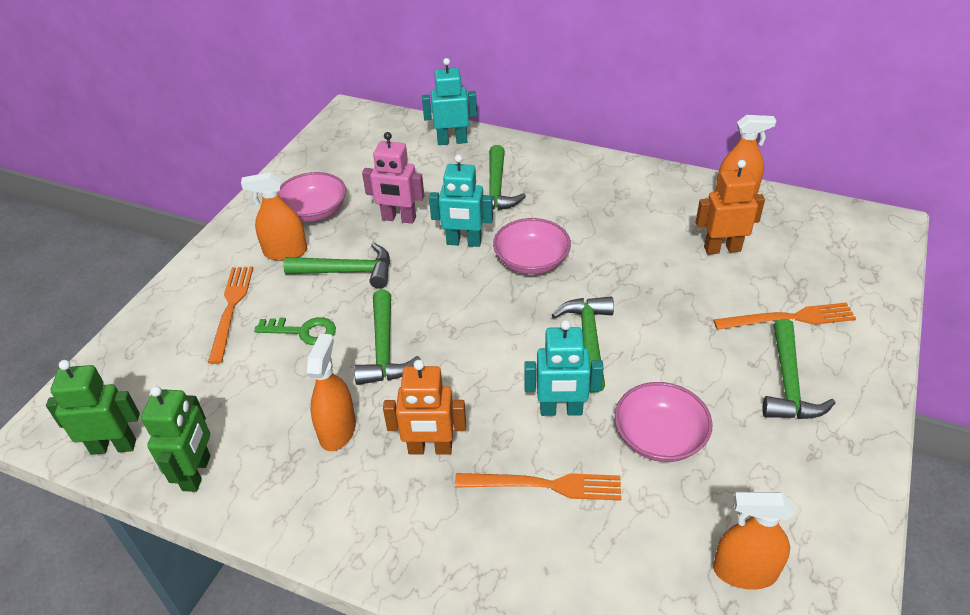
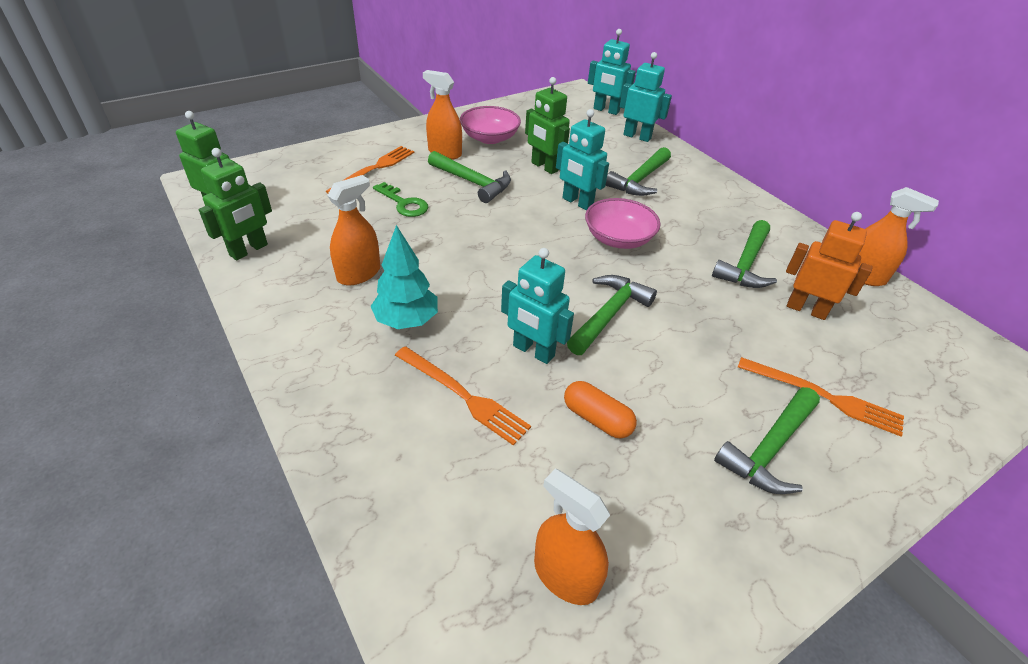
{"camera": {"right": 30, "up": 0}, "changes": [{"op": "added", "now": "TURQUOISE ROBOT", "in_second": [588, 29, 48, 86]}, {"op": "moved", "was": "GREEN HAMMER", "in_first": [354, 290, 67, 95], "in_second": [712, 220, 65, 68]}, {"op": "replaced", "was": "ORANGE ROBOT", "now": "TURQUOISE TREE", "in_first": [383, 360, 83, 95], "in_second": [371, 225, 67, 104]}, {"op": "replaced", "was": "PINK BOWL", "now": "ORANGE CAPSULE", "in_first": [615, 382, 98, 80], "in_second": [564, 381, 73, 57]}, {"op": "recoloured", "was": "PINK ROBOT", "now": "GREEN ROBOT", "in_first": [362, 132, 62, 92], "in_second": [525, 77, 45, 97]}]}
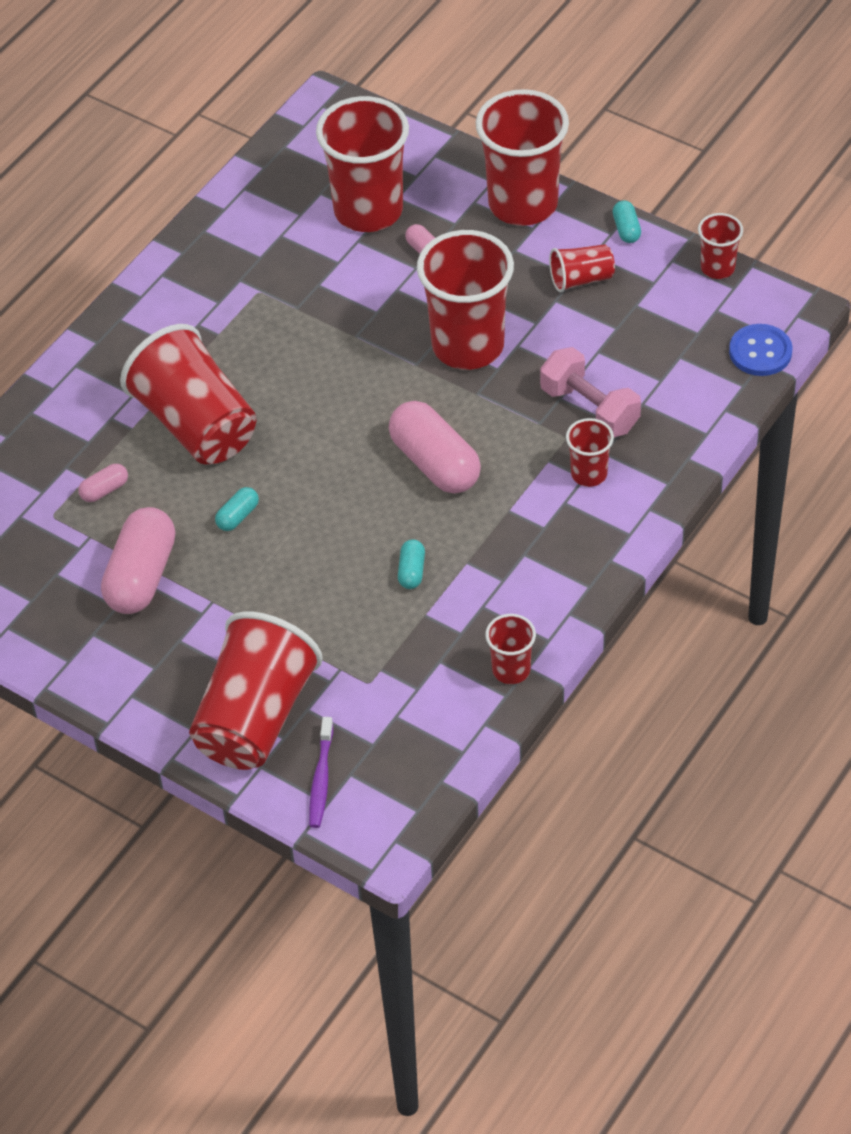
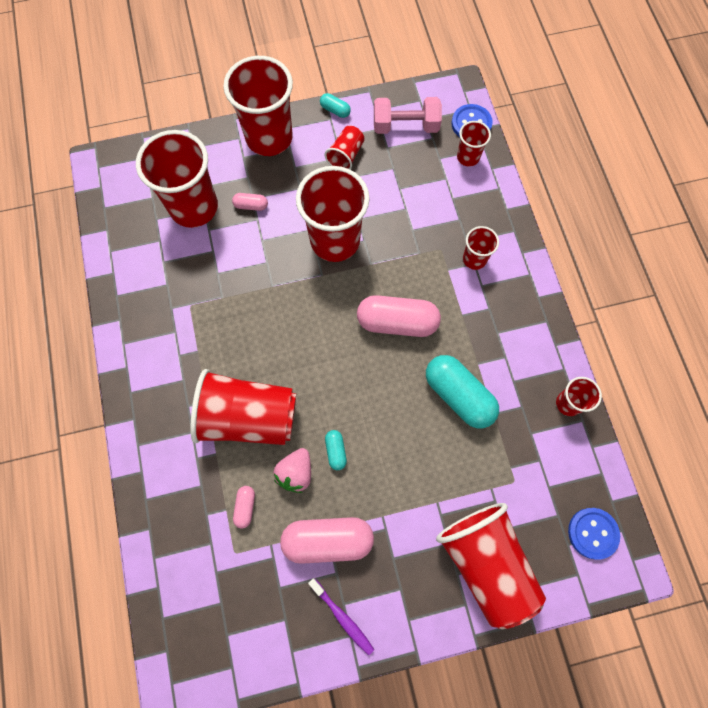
{"camera": {"right": -50, "up": 20}, "changes": [{"op": "added", "now": "PINK STRAWBERRY", "in_second": [273, 448, 38, 45]}, {"op": "added", "now": "BLUE BUTTON", "in_second": [568, 508, 52, 51]}, {"op": "moved", "was": "PURPLE TOOTHBRUSH", "in_first": [309, 717, 24, 111], "in_second": [308, 578, 66, 77]}, {"op": "moved", "was": "PINK DUMBBELL", "in_first": [540, 347, 101, 90], "in_second": [374, 97, 68, 37]}, {"op": "moved", "was": "RED CUP", "in_first": [698, 213, 45, 66], "in_second": [457, 121, 34, 46]}, {"op": "turned", "was": "PINK CAPSULE", "in_first": [101, 507, 74, 107], "in_second": [280, 517, 94, 47], "clockwise": -60}, {"op": "resized", "was": "TURQUOISE CAPSULE", "in_first": [398, 539, 27, 50], "in_second": [426, 355, 73, 74], "ratio": 2.18}]}
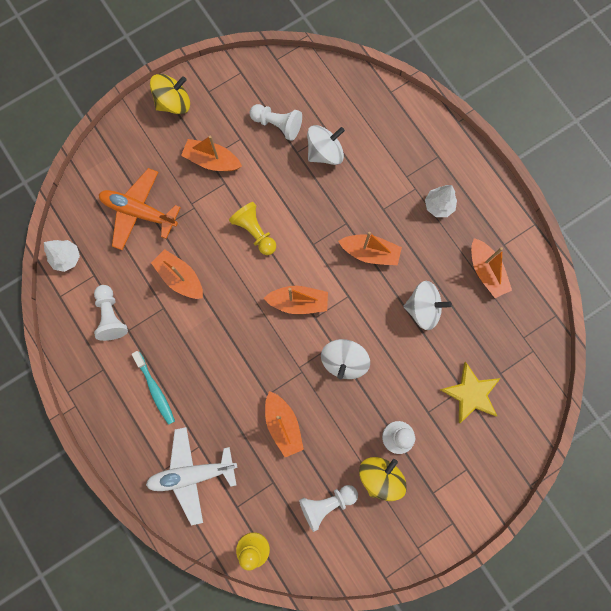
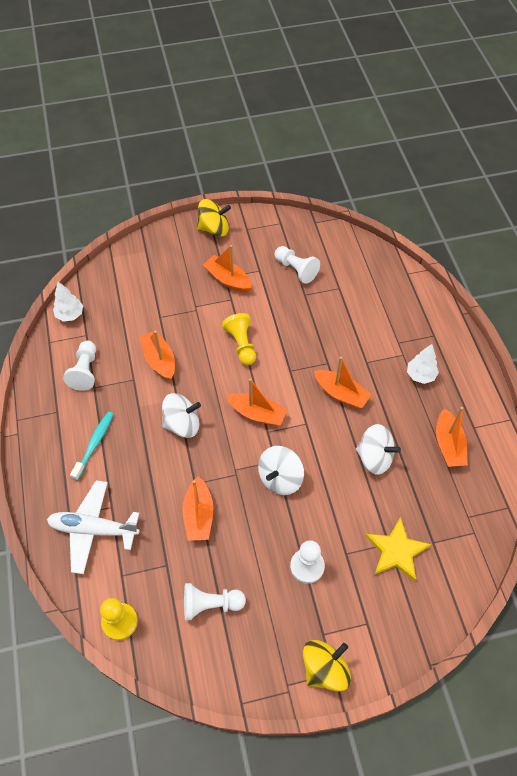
{"camera": {"right": 20, "up": -20}, "changes": [{"op": "removed", "was": "ORANGE PLANE", "in_first": [99, 168, 82, 82]}, {"op": "moved", "was": "WHITE SPINNING TOP", "in_first": [307, 125, 38, 40], "in_second": [162, 393, 39, 45]}, {"op": "moved", "was": "YELLOW SPINNING TOP", "in_first": [359, 457, 48, 44], "in_second": [303, 640, 48, 51]}, {"op": "turned", "was": "TURQUOISE TOOTHBRUSH", "in_first": [132, 351, 43, 74], "in_second": [70, 412, 44, 69], "clockwise": -150}]}
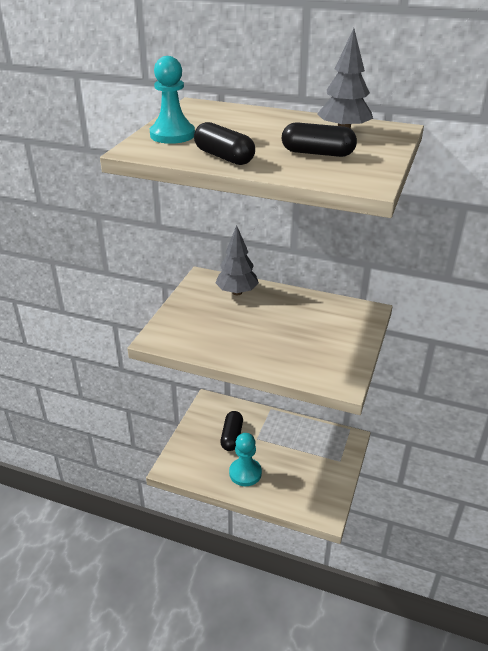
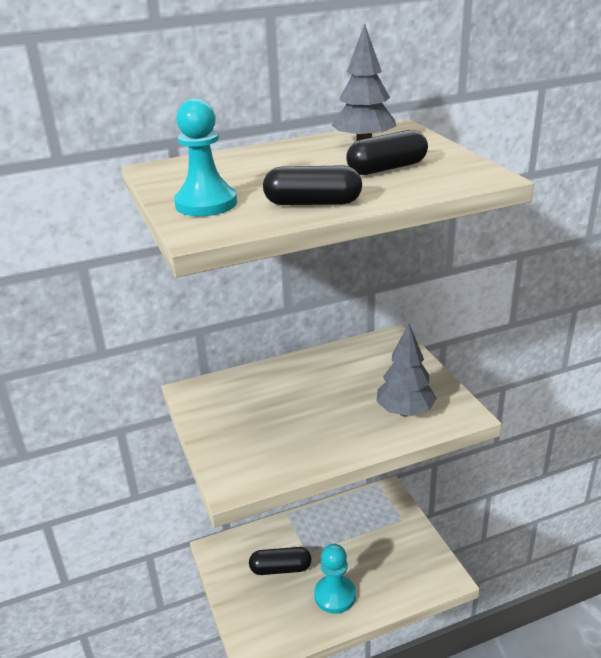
{"camera": {"right": -40, "up": -5}, "changes": [{"op": "moved", "was": "GREY TREE", "in_first": [215, 225, 44, 70], "in_second": [376, 324, 61, 93]}, {"op": "turned", "was": "BLACK CAPSULE", "in_first": [220, 411, 23, 40], "in_second": [249, 547, 62, 28], "clockwise": -60}]}
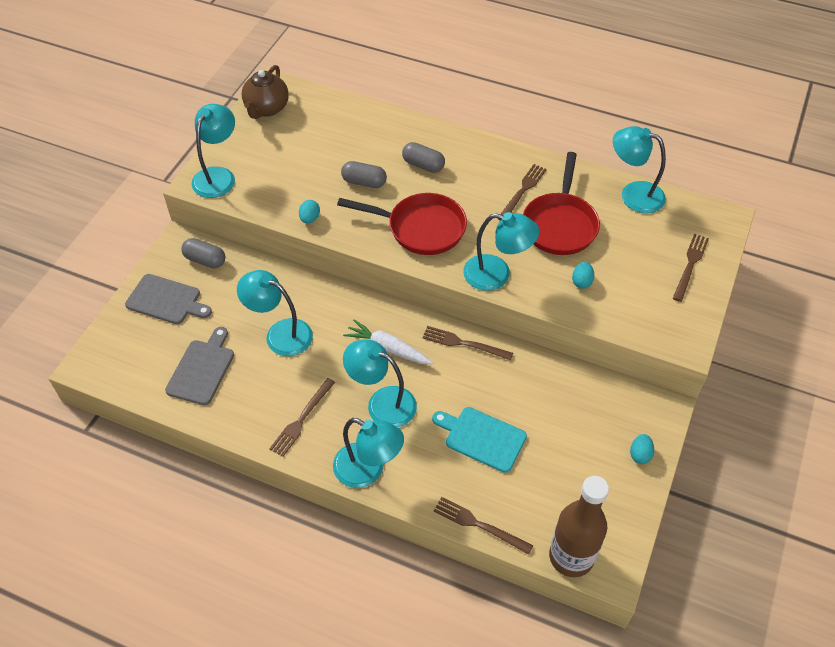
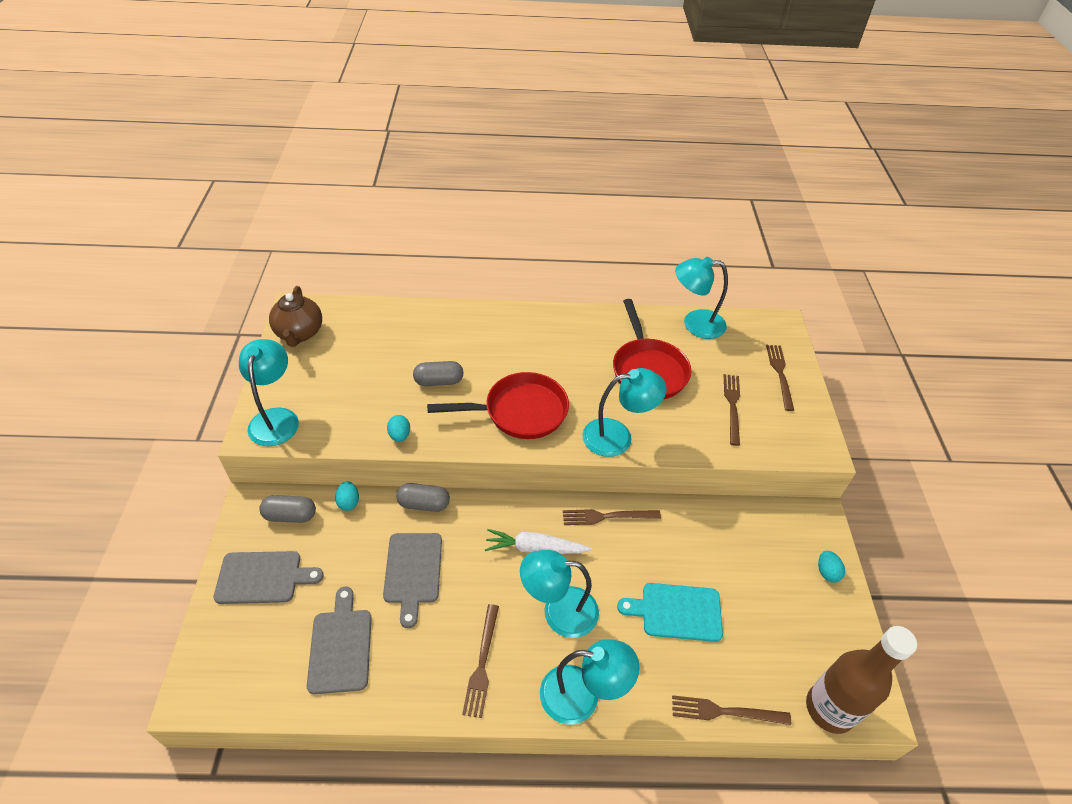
{"camera": {"right": -25, "up": -5}, "changes": [{"op": "moved", "was": "GREY CAPSULE", "in_first": [402, 142, 43, 31], "in_second": [396, 483, 54, 29]}, {"op": "moved", "was": "BROWN FORK", "in_first": [498, 164, 49, 57], "in_second": [724, 374, 16, 72]}, {"op": "moved", "was": "TURQUOISE EGG", "in_first": [572, 262, 22, 27], "in_second": [335, 481, 24, 30]}, {"op": "replaced", "was": "TURQUOISE LAMP", "now": "GREY CUTTING BOARD", "in_first": [237, 270, 76, 86], "in_second": [383, 533, 59, 95]}]}
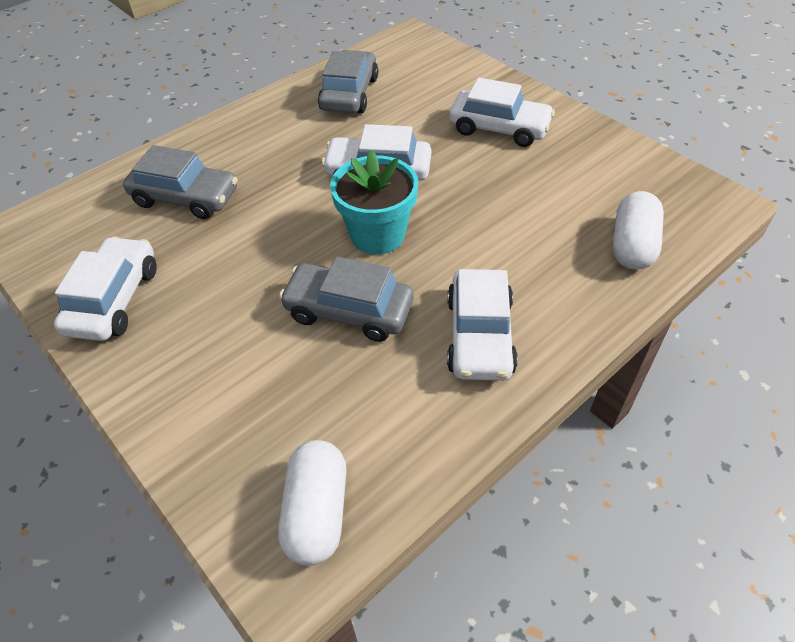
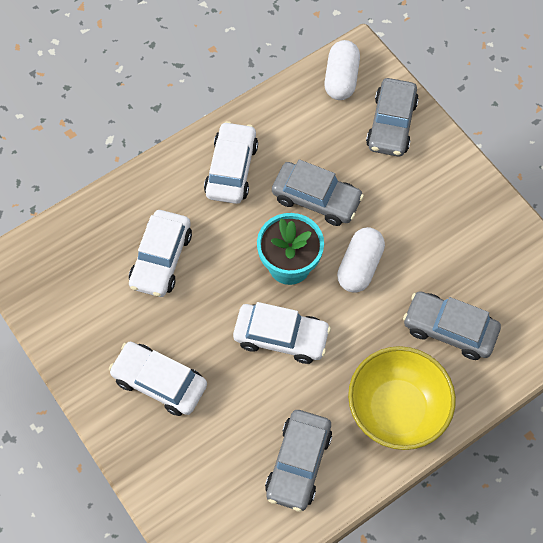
{"camera": {"right": -175, "up": 15}, "changes": [{"op": "added", "now": "YELLOW BOWL", "in_second": [348, 346, 108, 104]}, {"op": "added", "now": "GREY CAR", "in_second": [366, 78, 53, 78]}, {"op": "moved", "was": "WHITE CAR", "in_first": [54, 236, 103, 105], "in_second": [129, 210, 63, 87]}, {"op": "moved", "was": "WHITE CAPSULE", "in_first": [612, 191, 52, 79], "in_second": [337, 227, 48, 66]}]}
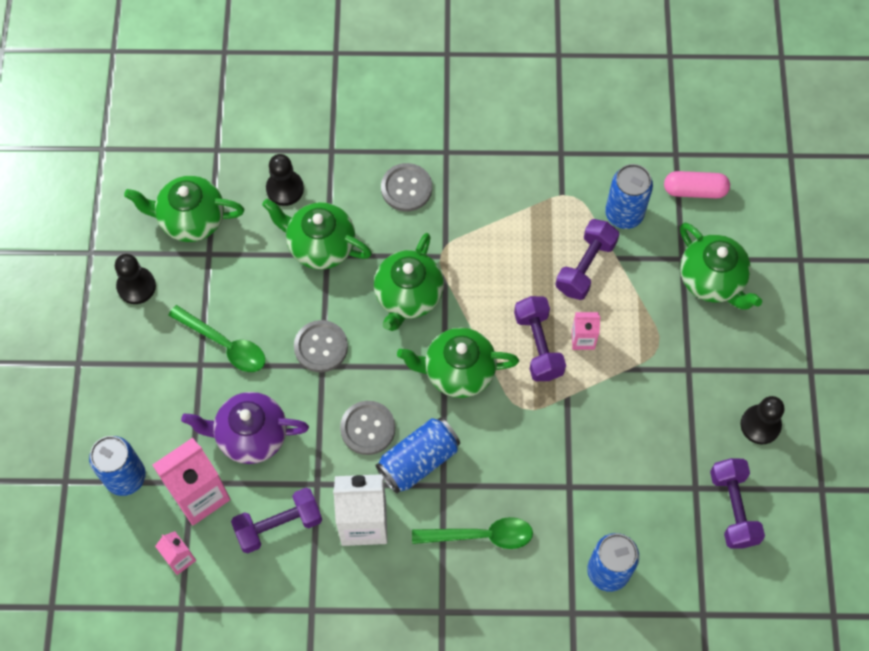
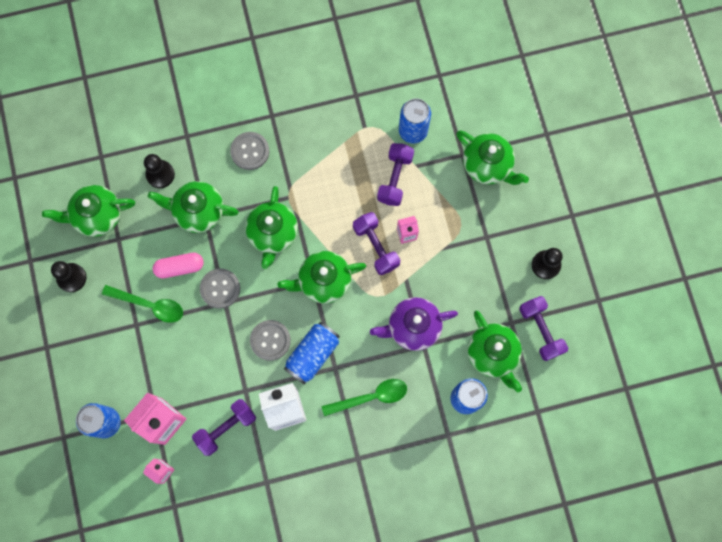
{"camera": {"right": -15, "up": 10}, "changes": [{"op": "added", "now": "GREEN TEAPOT", "in_second": [467, 311, 55, 81]}, {"op": "moved", "was": "PURPLE TEAPOT", "in_first": [181, 392, 128, 72], "in_second": [370, 297, 88, 54]}, {"op": "moved", "was": "PINK CAPSULE", "in_first": [664, 171, 66, 27], "in_second": [153, 253, 51, 25]}]}
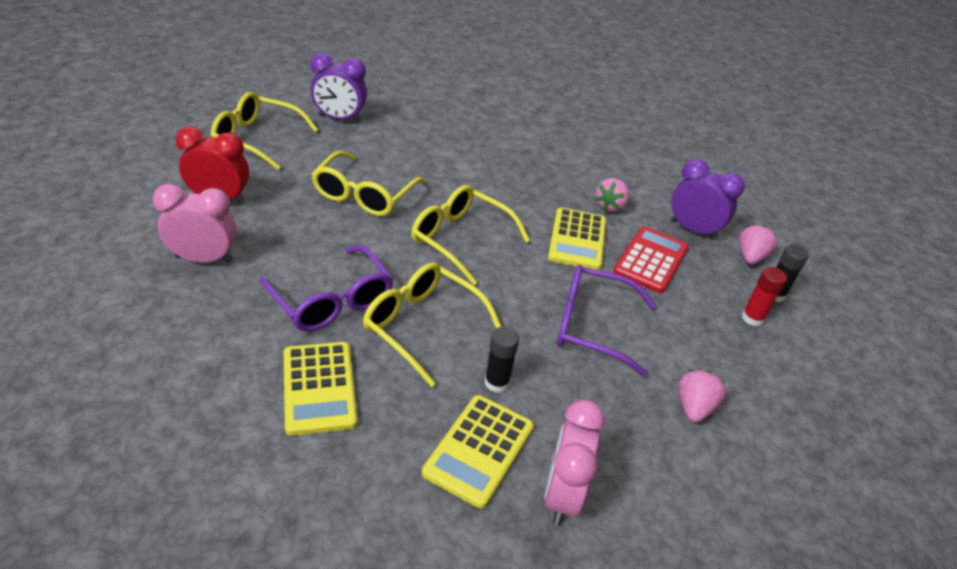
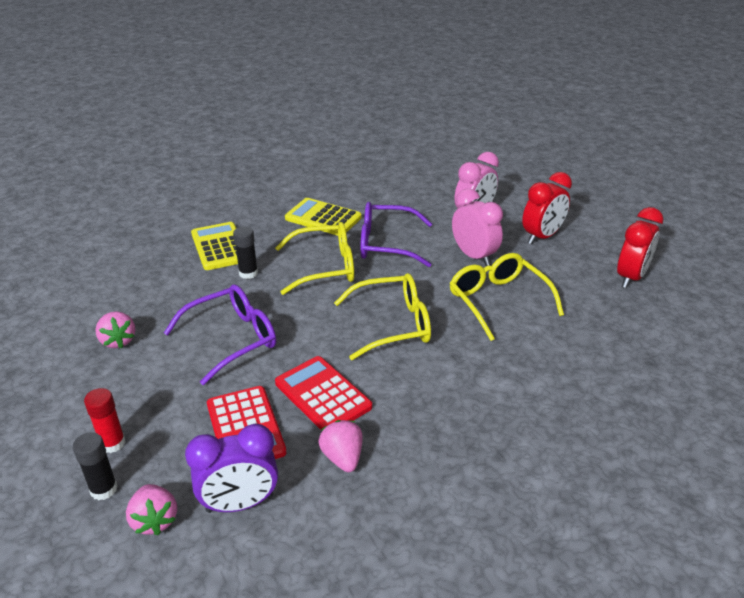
{"camera": {"right": 135, "up": -5}, "changes": [{"op": "removed", "was": "PURPLE CLOCK", "in_first": [310, 53, 57, 69]}, {"op": "moved", "was": "PINK CLOCK", "in_first": [544, 399, 61, 126], "in_second": [452, 188, 51, 78]}, {"op": "replaced", "was": "YELLOW GLASSES", "now": "RED CLOCK", "in_first": [211, 92, 107, 78], "in_second": [617, 207, 46, 81]}, {"op": "recoloured", "was": "YELLOW CALCULATOR", "now": "RED CALCULATOR", "in_first": [548, 208, 58, 62], "in_second": [275, 356, 97, 74]}]}
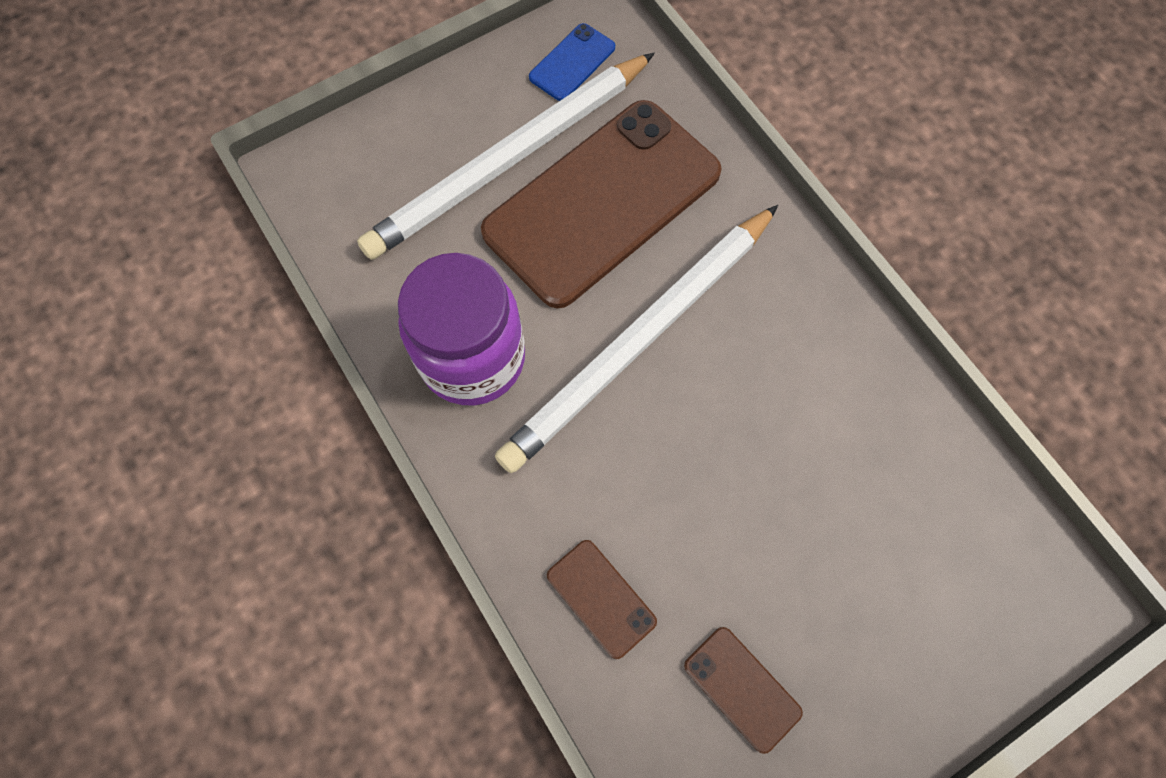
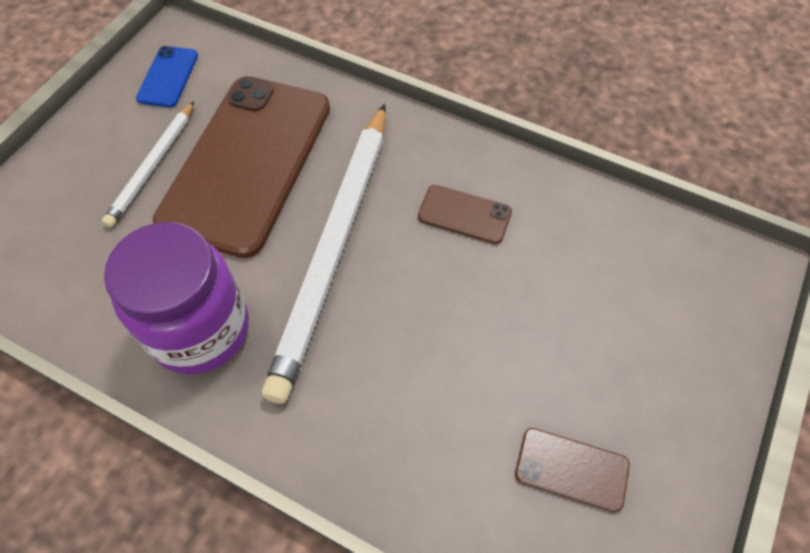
{"camera": {"right": -30, "up": -10}, "changes": [{"op": "moved", "was": "BROWN PHONE", "in_first": [547, 540, 110, 119], "in_second": [418, 185, 94, 59]}, {"op": "resized", "was": "WHITE PENCIL", "in_first": [357, 53, 298, 207], "in_second": [102, 101, 92, 126], "ratio": 0.5}]}
